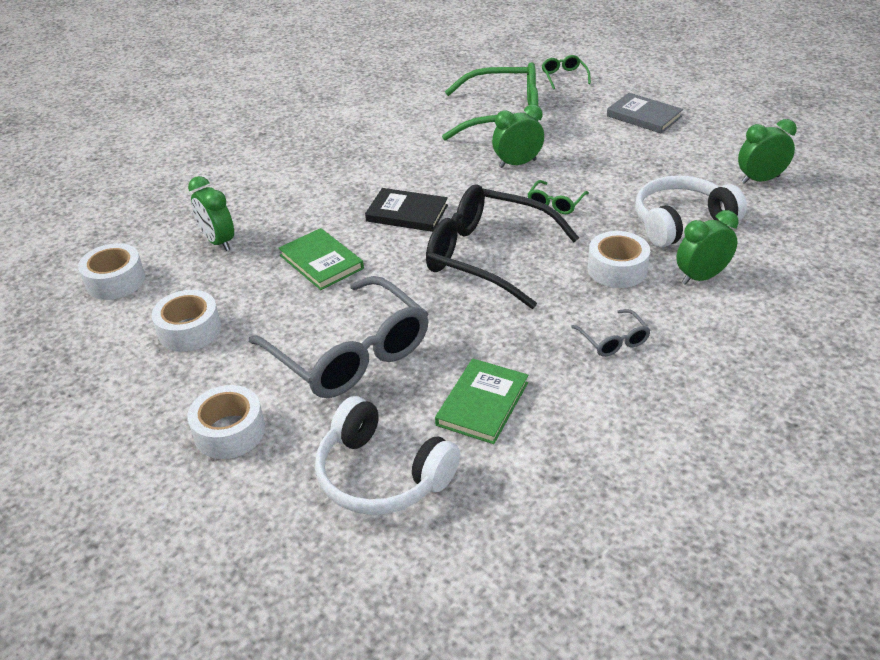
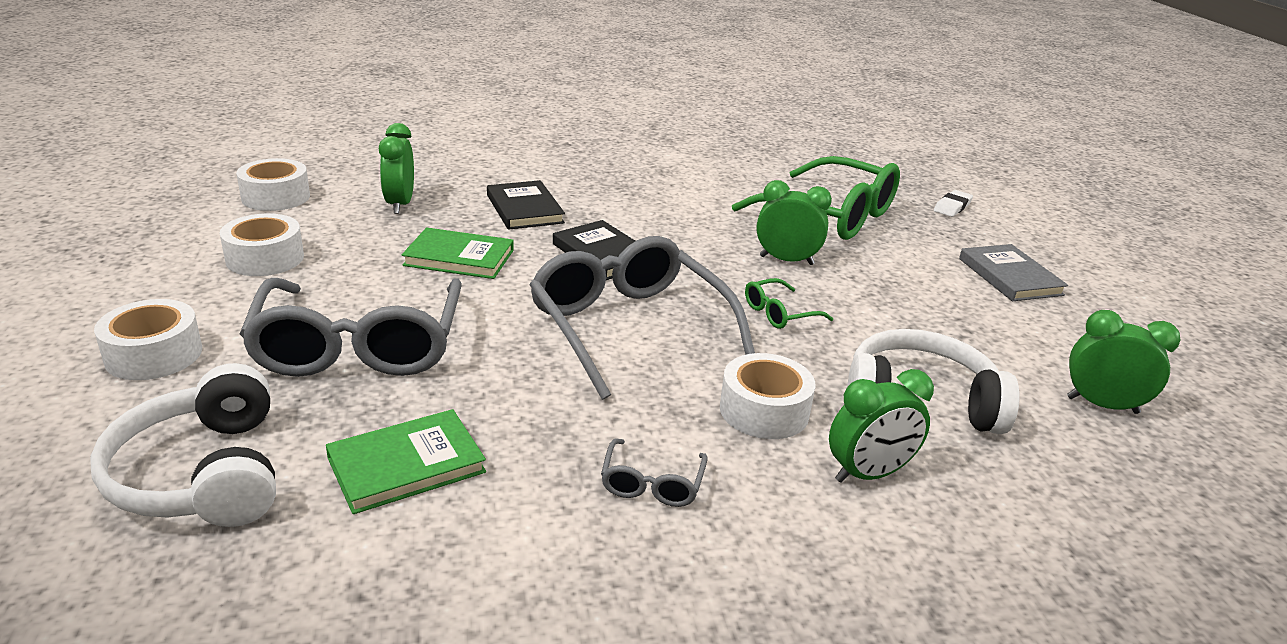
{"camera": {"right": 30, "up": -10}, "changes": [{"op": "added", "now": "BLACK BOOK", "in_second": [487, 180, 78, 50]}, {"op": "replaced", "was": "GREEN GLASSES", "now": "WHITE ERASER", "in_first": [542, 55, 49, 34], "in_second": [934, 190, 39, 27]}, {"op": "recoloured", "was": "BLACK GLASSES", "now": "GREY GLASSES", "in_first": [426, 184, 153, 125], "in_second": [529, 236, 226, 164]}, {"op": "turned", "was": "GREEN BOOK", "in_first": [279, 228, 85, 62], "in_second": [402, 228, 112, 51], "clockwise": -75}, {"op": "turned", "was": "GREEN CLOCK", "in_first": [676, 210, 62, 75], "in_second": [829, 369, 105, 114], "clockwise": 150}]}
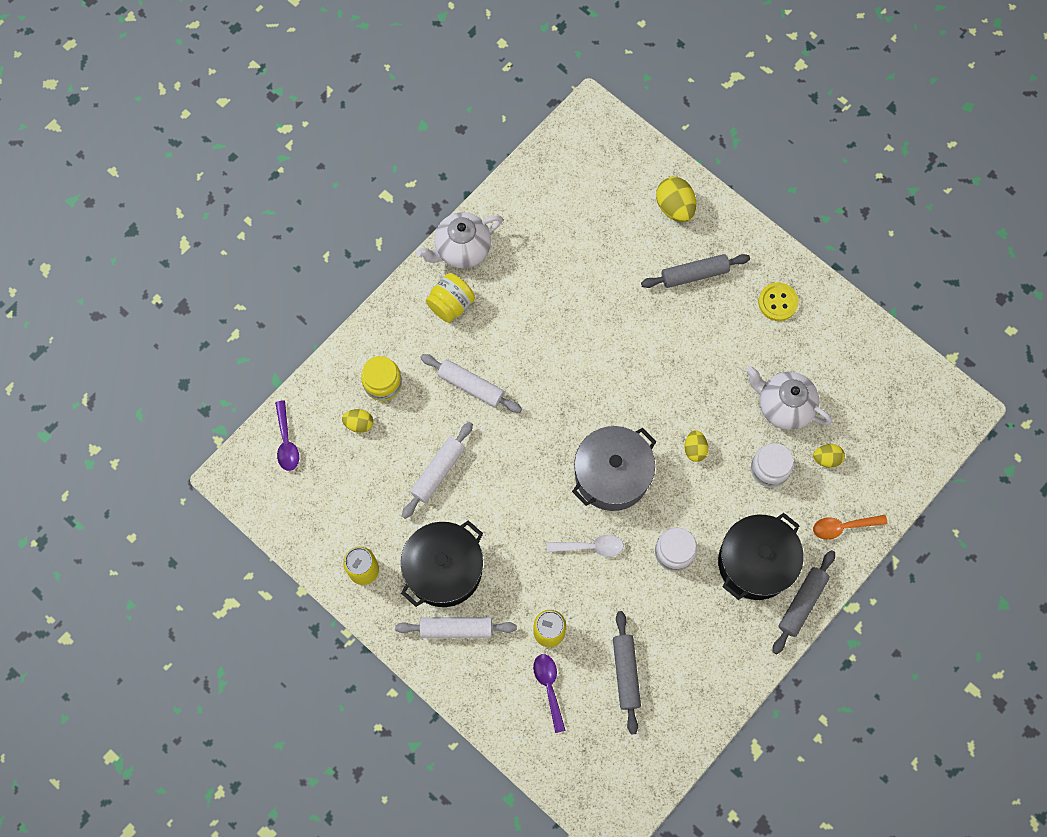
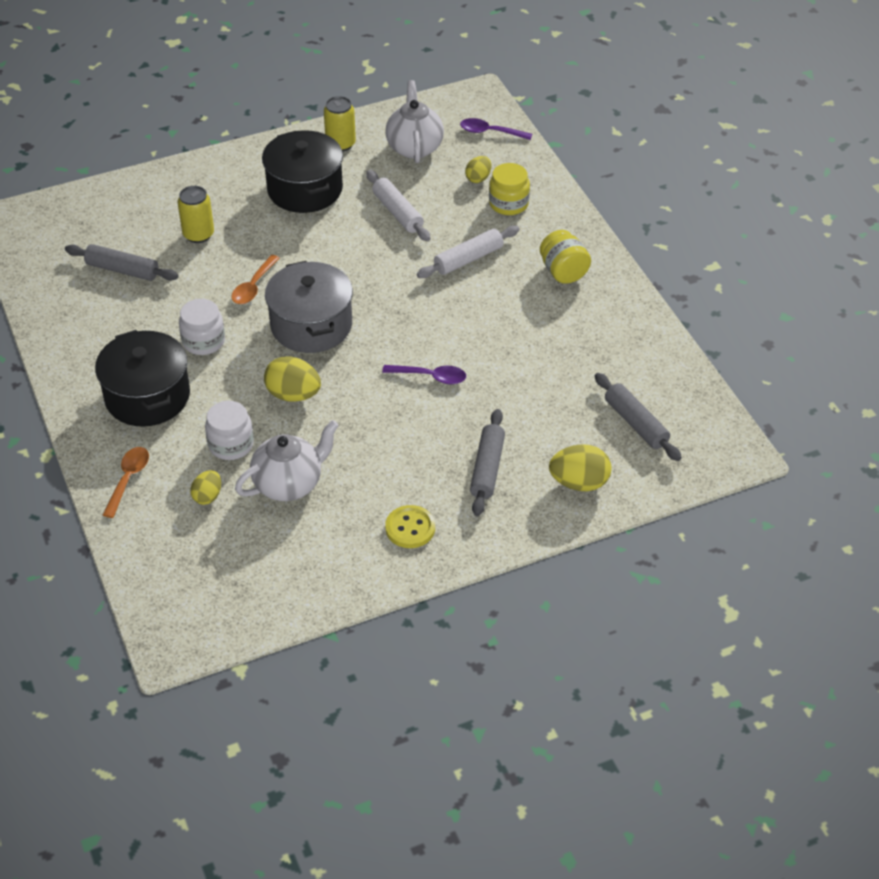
{"camera": {"right": 115, "up": -25}, "changes": [{"op": "removed", "was": "WHITE ROLLING PIN", "in_first": [395, 617, 122, 21]}, {"op": "moved", "was": "WHITE TEAPOT", "in_first": [416, 212, 87, 56], "in_second": [385, 80, 59, 83]}, {"op": "moved", "was": "PURPLE SPOON", "in_first": [533, 654, 33, 79], "in_second": [382, 365, 84, 20]}, {"op": "moved", "was": "GREY ROLLING PIN", "in_first": [773, 550, 62, 104], "in_second": [595, 373, 87, 88]}, {"op": "recoloured", "was": "WHITE SPOON", "now": "ORANGE SPOON", "in_first": [547, 535, 77, 22], "in_second": [231, 255, 49, 49]}, {"op": "resized", "was": "YELLOW EGG", "in_first": [685, 430, 23, 32], "in_second": [264, 356, 57, 46], "ratio": 1.65}]}
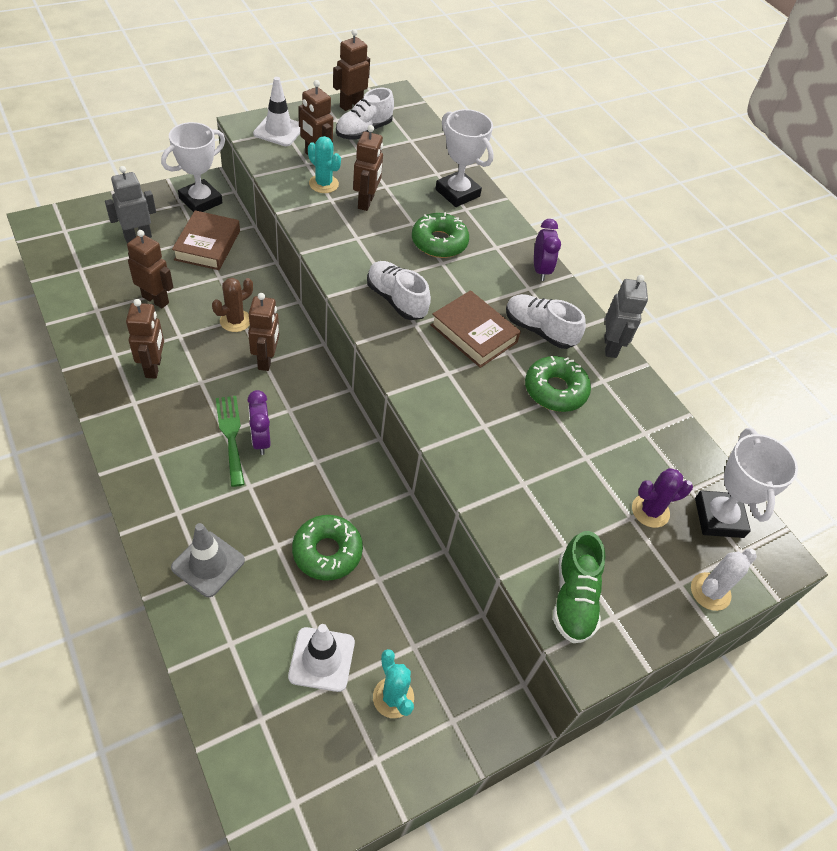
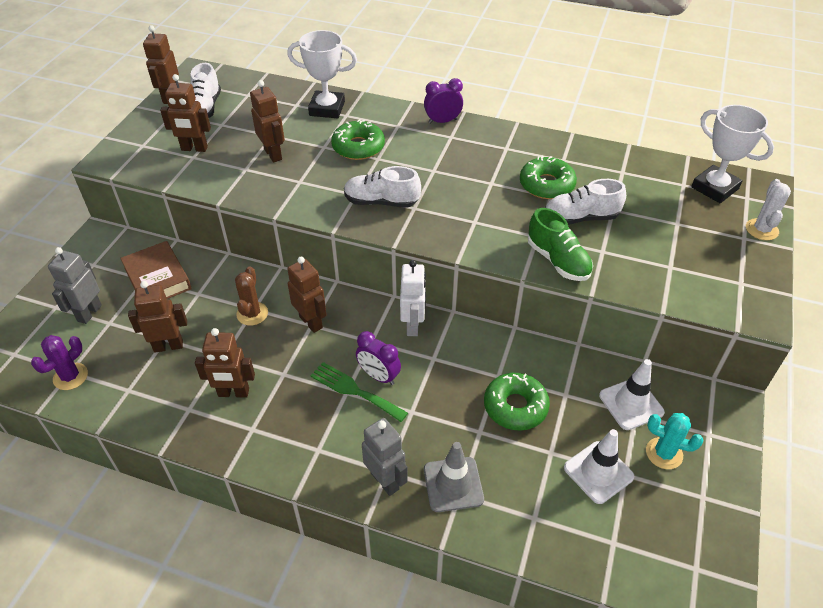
{"camera": {"right": -35, "up": -5}, "changes": [{"op": "removed", "was": "WHITE TROPHY", "in_first": [161, 122, 64, 90]}, {"op": "removed", "was": "TURQUOISE CACTUS", "in_first": [308, 136, 33, 57]}, {"op": "removed", "was": "BROWN BOOK", "in_first": [431, 290, 90, 78]}, {"op": "added", "now": "WHITE ROBOT", "in_second": [400, 260, 26, 76]}, {"op": "moved", "was": "WHITE TRAFFIC CONE", "in_first": [253, 77, 47, 69], "in_second": [599, 359, 66, 71]}, {"op": "moved", "was": "WHITE SHOE", "in_first": [506, 294, 80, 55], "in_second": [545, 179, 81, 46]}, {"op": "moved", "was": "GREEN SHOE", "in_first": [553, 531, 53, 112], "in_second": [528, 208, 65, 73]}, {"op": "moved", "was": "GREY ROBOT", "in_first": [604, 275, 44, 83], "in_second": [362, 418, 46, 78]}, {"op": "moved", "was": "PURPLE CACTUS", "in_first": [632, 468, 61, 60], "in_second": [31, 335, 57, 55]}, {"op": "turned", "was": "BROWN ROBOT", "in_first": [126, 299, 38, 80], "in_second": [195, 328, 60, 70], "clockwise": 135}, {"op": "turned", "was": "PURPLE CLOCK", "in_first": [534, 219, 27, 62], "in_second": [424, 78, 39, 46], "clockwise": -60}]}
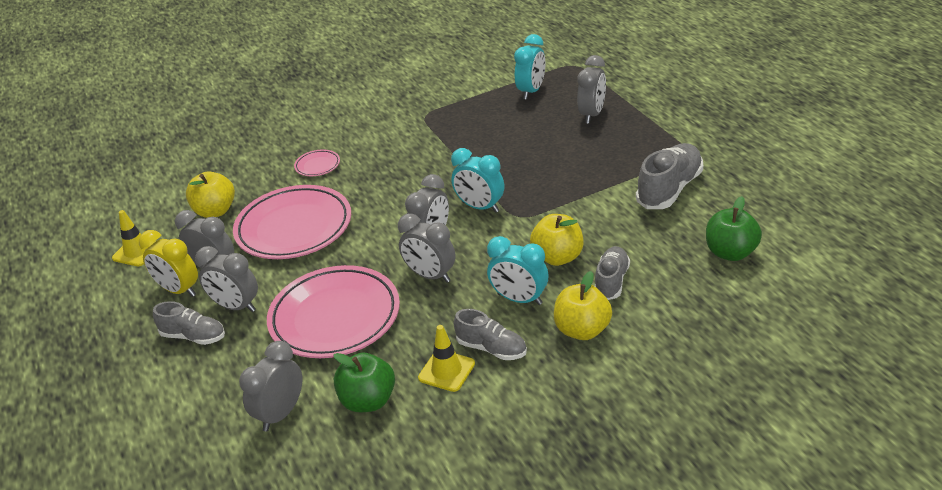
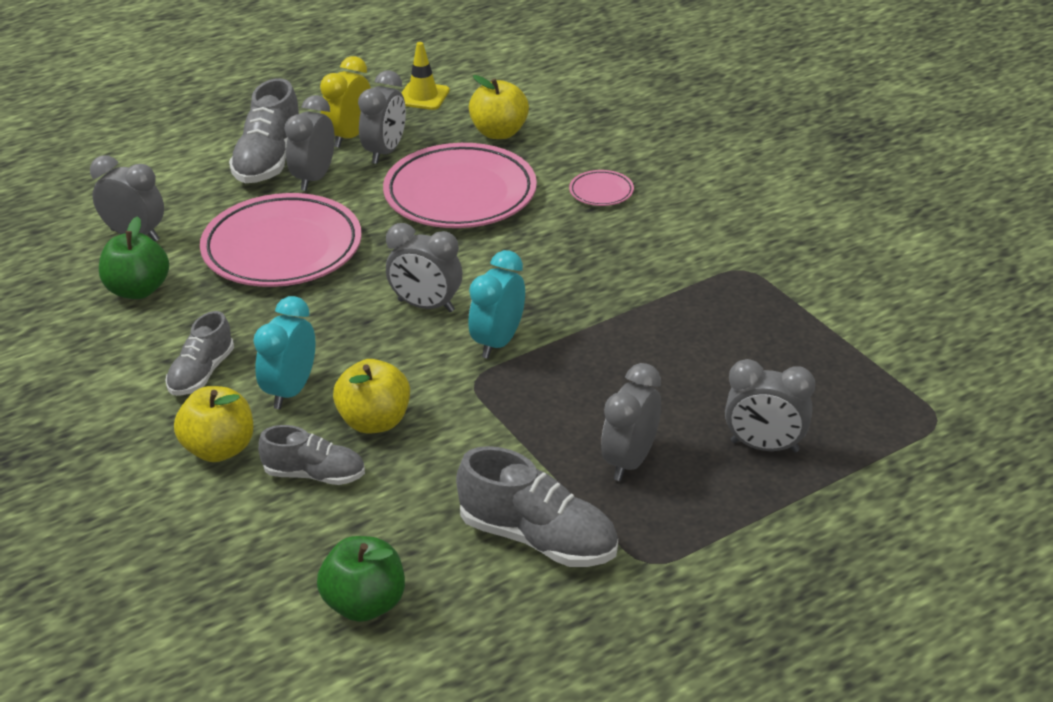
{"camera": {"right": 80, "up": 0}, "changes": [{"op": "removed", "was": "YELLOW TRAFFIC CONE", "in_first": [418, 325, 57, 67]}, {"op": "removed", "was": "TURQUOISE CLOCK", "in_first": [514, 34, 31, 65]}, {"op": "moved", "was": "GREY CLOCK", "in_first": [398, 213, 58, 70], "in_second": [601, 363, 60, 118]}, {"op": "resized", "was": "GREY SHOE", "in_first": [153, 301, 72, 44], "in_second": [229, 78, 70, 105], "ratio": 1.56}]}
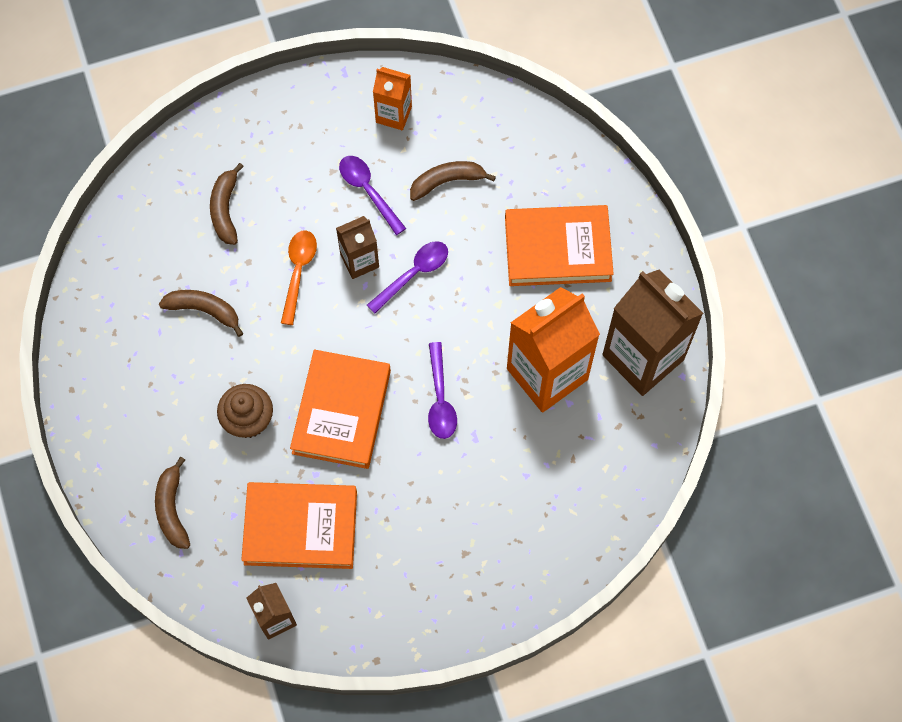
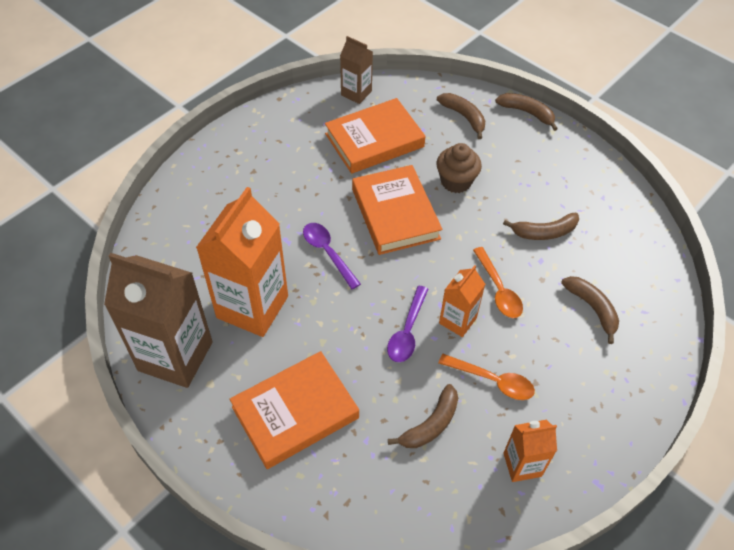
{"camera": {"right": 150, "up": -15}, "changes": [{"op": "added", "now": "BROWN BANANA", "in_second": [495, 93, 63, 38]}, {"op": "recoloured", "was": "BROWN CARTON", "now": "ORANGE CARTON", "in_first": [336, 216, 43, 63], "in_second": [439, 265, 46, 72]}, {"op": "recoloured", "was": "PURPLE SPOON", "now": "ORANGE SPOON", "in_first": [339, 156, 67, 79], "in_second": [438, 354, 97, 46]}]}
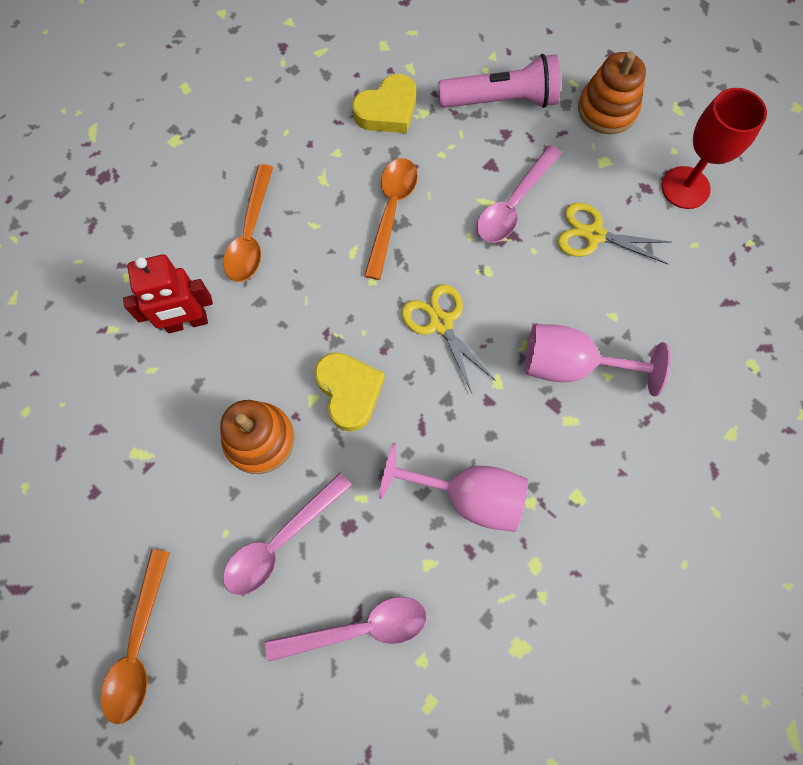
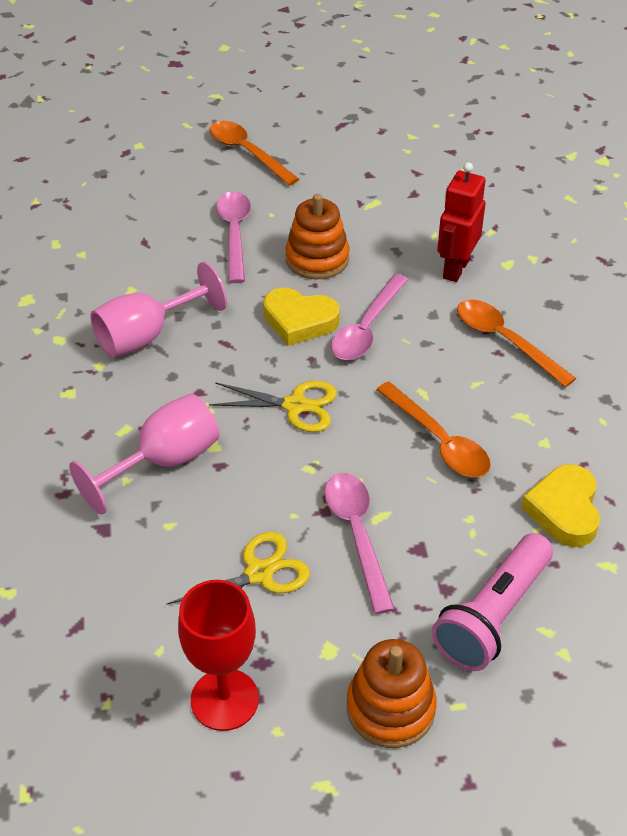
{"camera": {"right": 130, "up": -25}, "changes": [{"op": "moved", "was": "PINK SPOON", "in_first": [265, 597, 162, 65], "in_second": [331, 274, 78, 86]}]}
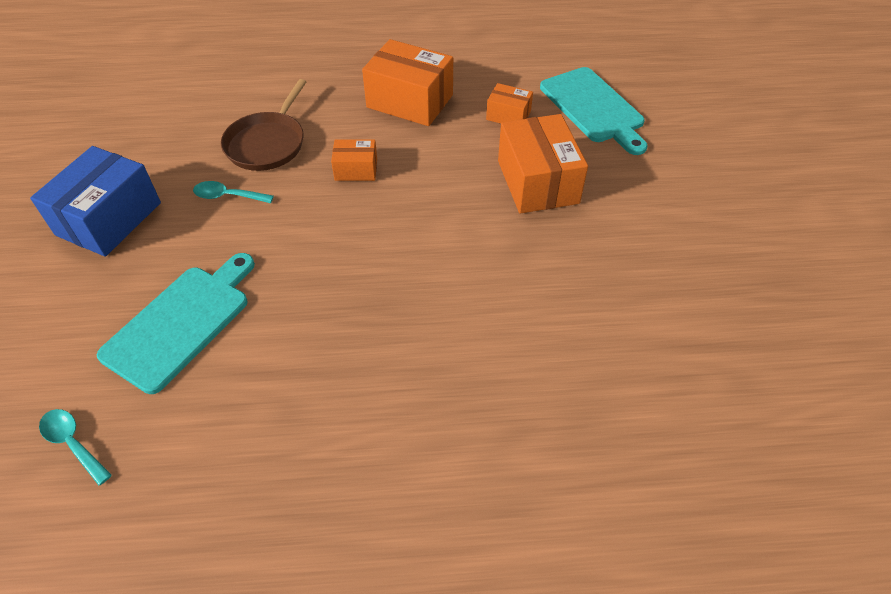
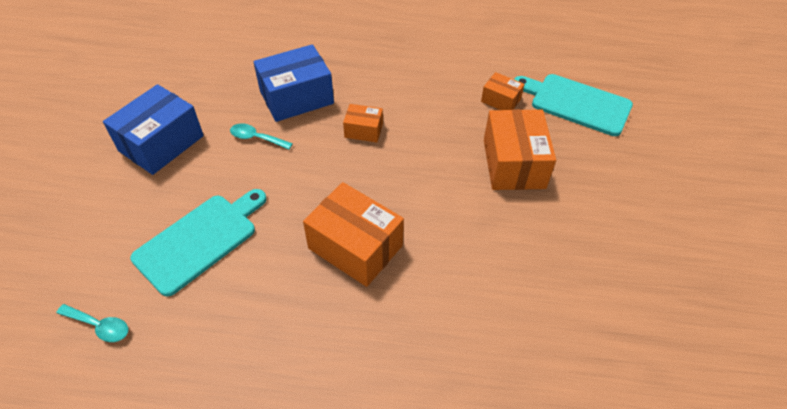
{"camera": {"right": 10, "up": 0}, "changes": [{"op": "moved", "was": "ORANGE BOX", "in_first": [362, 39, 91, 87], "in_second": [303, 182, 101, 105]}, {"op": "replaced", "was": "BROWN PAN", "now": "BLUE BOX", "in_first": [221, 79, 85, 92], "in_second": [254, 44, 80, 78]}, {"op": "turned", "was": "TURQUOISE SPOON", "in_first": [39, 409, 73, 76], "in_second": [57, 304, 71, 38], "clockwise": 150}, {"op": "turned", "was": "TURQUOISE CUTTING BOARD", "in_first": [540, 67, 108, 88], "in_second": [514, 74, 119, 62], "clockwise": 135}]}
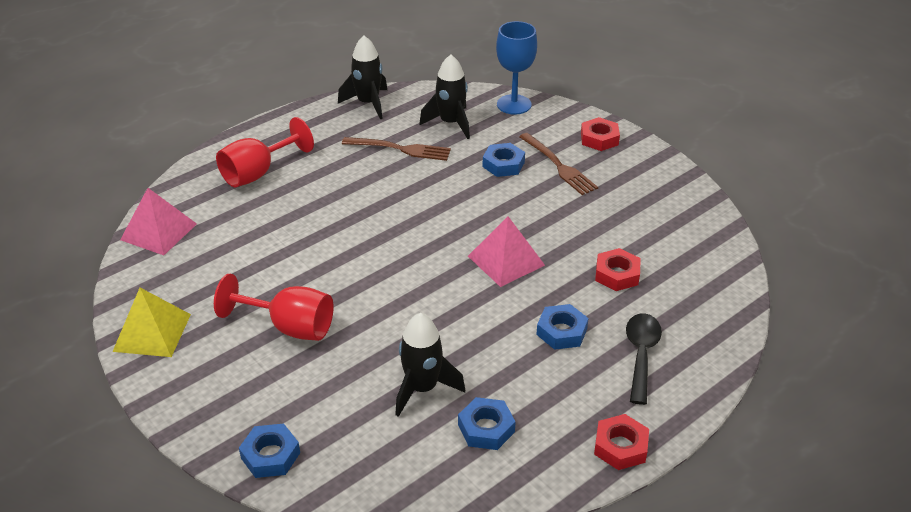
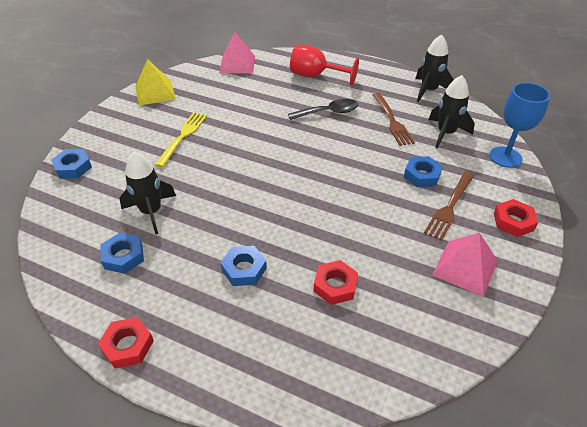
{"camera": {"right": 65, "up": 5}, "changes": [{"op": "moved", "was": "PINK PYRAMID", "in_first": [468, 216, 77, 71], "in_second": [432, 232, 66, 65]}, {"op": "moved", "was": "BLACK SPOON", "in_first": [626, 313, 36, 92], "in_second": [288, 99, 70, 21]}, {"op": "replaced", "was": "RED GOBLET", "now": "YELLOW FORK", "in_first": [214, 274, 120, 67], "in_second": [155, 112, 52, 55]}]}
